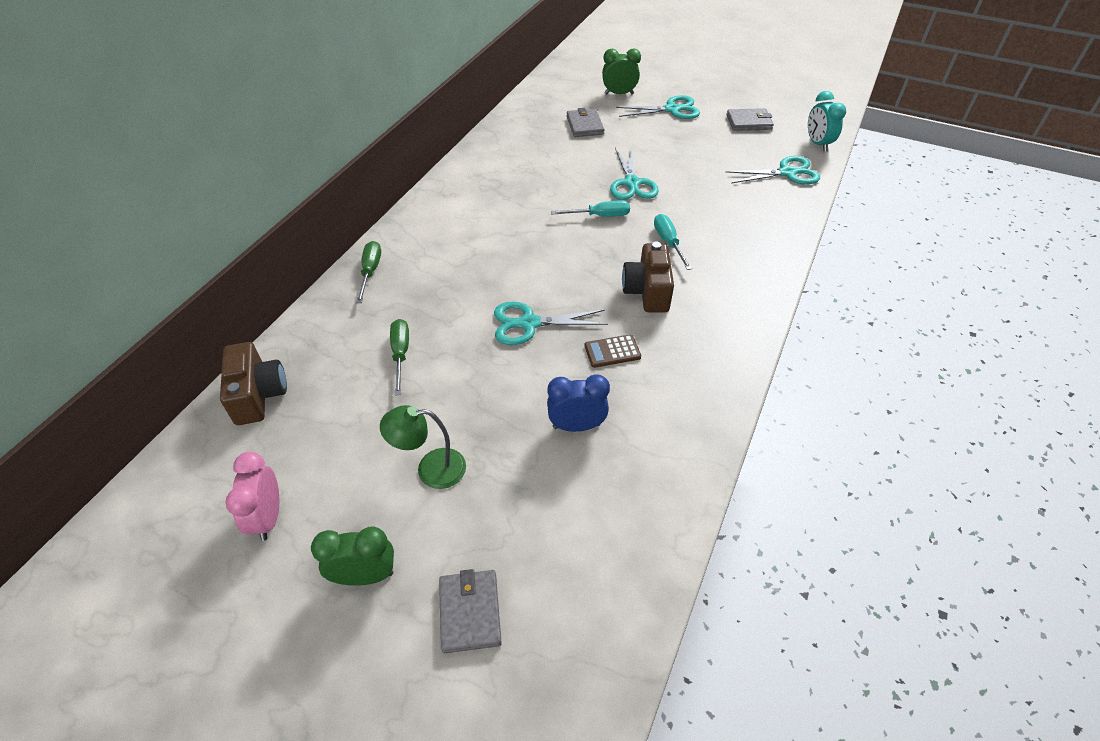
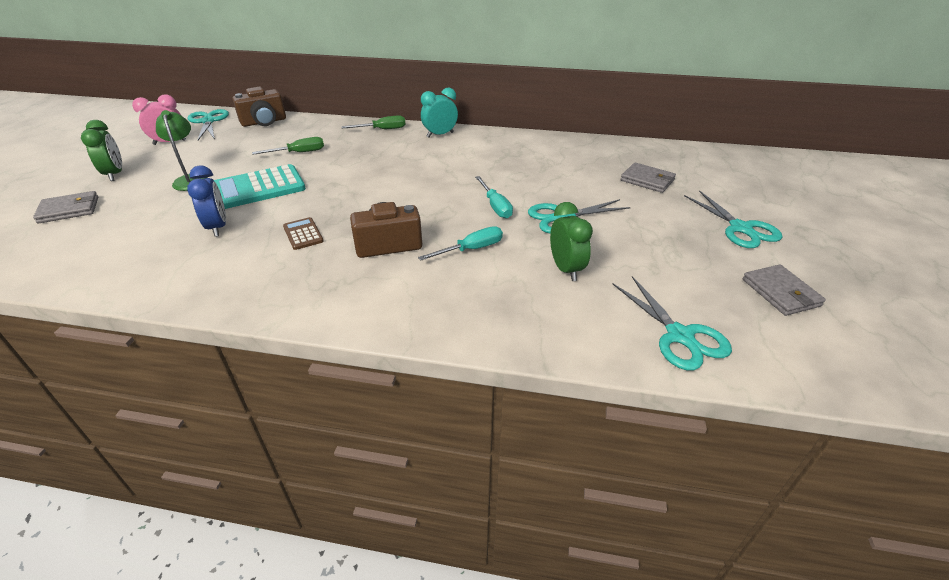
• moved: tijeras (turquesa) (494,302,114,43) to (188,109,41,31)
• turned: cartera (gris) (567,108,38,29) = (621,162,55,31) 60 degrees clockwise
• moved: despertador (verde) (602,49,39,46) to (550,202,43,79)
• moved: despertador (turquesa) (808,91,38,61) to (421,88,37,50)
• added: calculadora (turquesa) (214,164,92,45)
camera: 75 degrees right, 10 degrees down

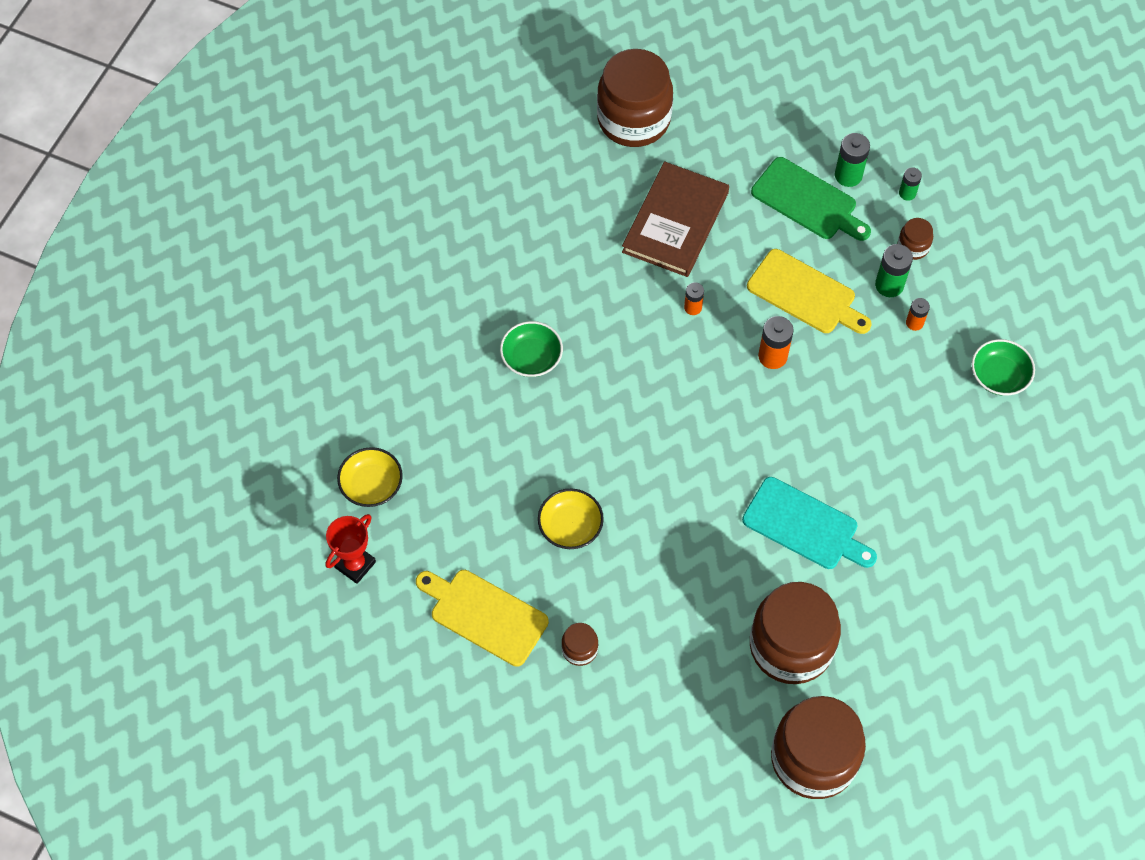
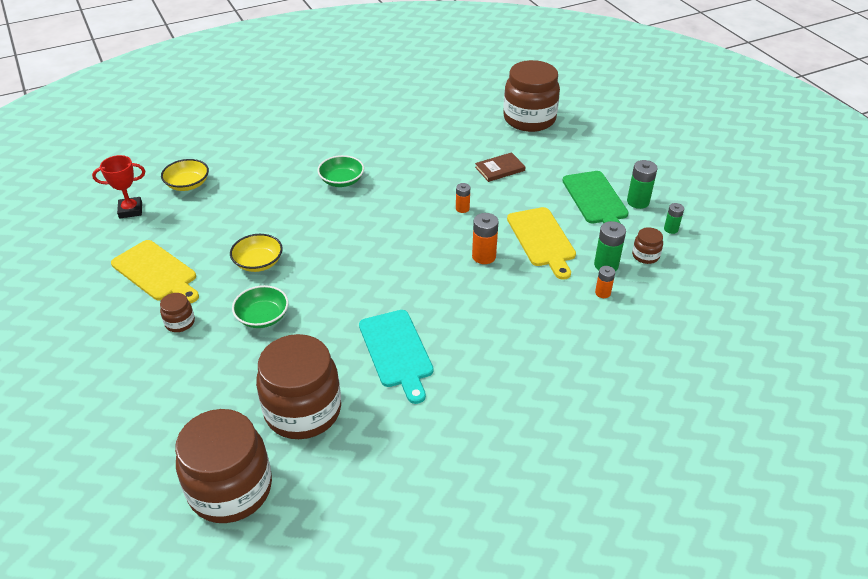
• turned: tabla de cortar (amarillo) (416,570,133,97) = (111,240,88,63) 150 degrees clockwise
• resized: libro (marrón) (622,161,107,116) = (475,152,51,30) x0.52
• moved: cuenco (verde) (972,339,63,57) to (232,285,57,43)
camera: 40 degrees right, 20 degrees down

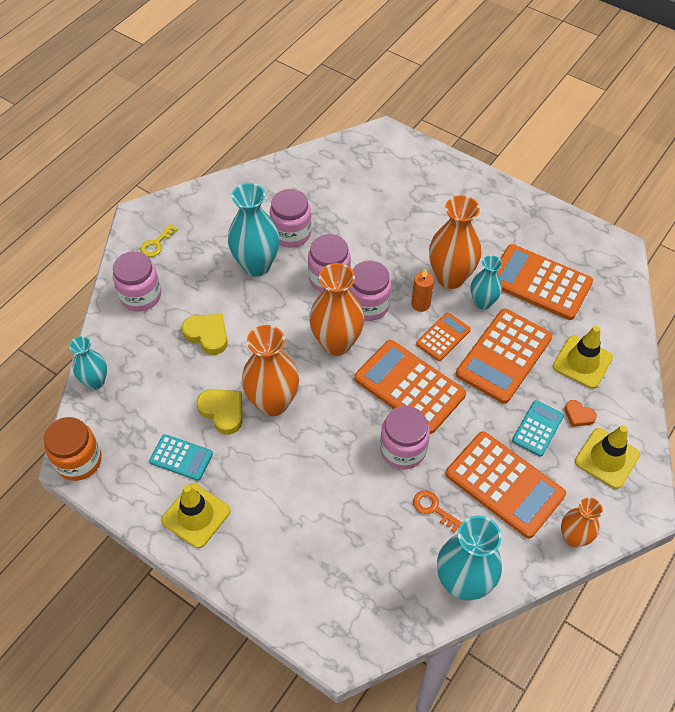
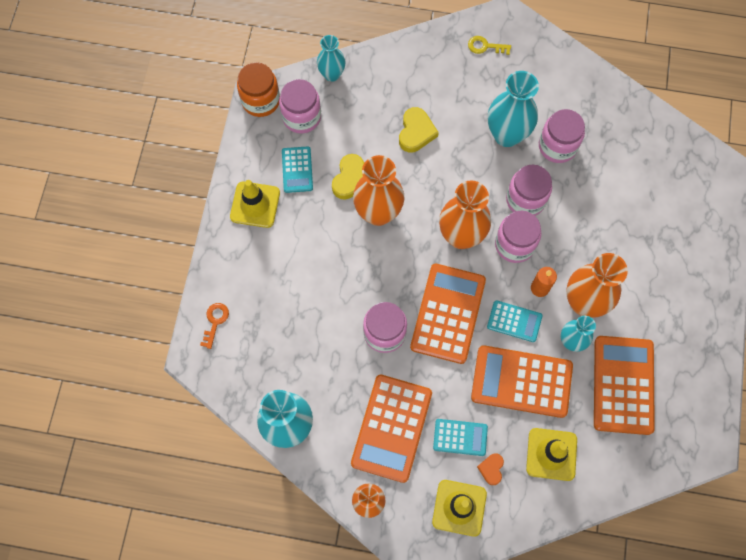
• moved: tarro (rosa) (113,251,48,60) to (279,79,42,55)
• moved: llave (naranja) (413,490,49,43) to (200,303,29,46)
• recoloured: calculadora (naranja) (416,312,55,49) to calculadora (turquesa) (487,300,56,42)
camera: 65 degrees right, 15 degrees up

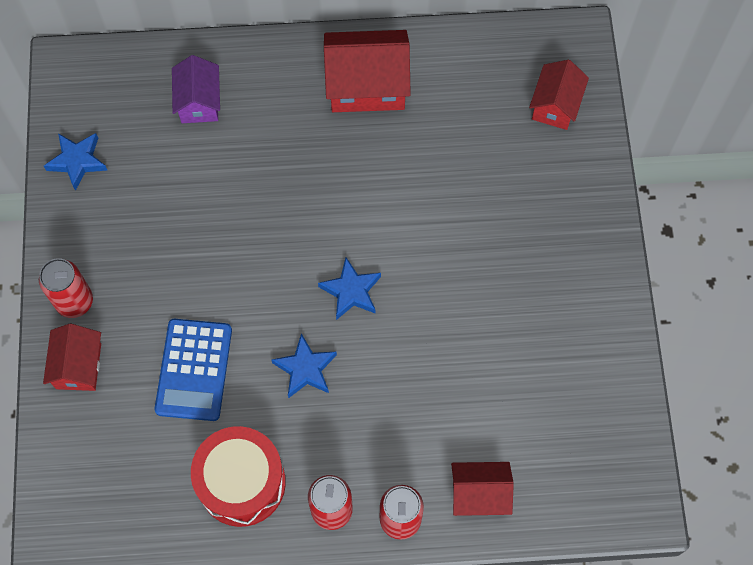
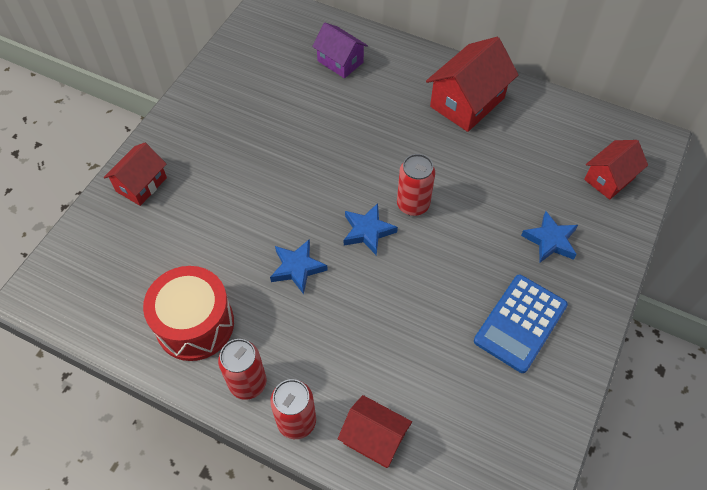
• moved: lata (rojo) (39,258,54,60) to (397,154,38,62)
• moved: estrella (azul) (44,133,63,58) to (521,211,57,52)
• moved: calculadora (azul) (154,319,78,102) to (474,275,94,98)
• turned: casa (morado) (172,55,48,68) = (312,23,56,55) 75 degrees counterclockwise
• turned: casa (rojo) (324,30,87,82) = (426,37,93,95) 75 degrees counterclockwise
camera: 30 degrees right, 10 degrees down

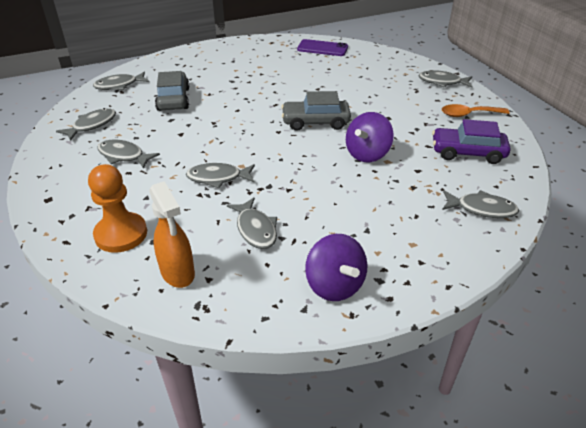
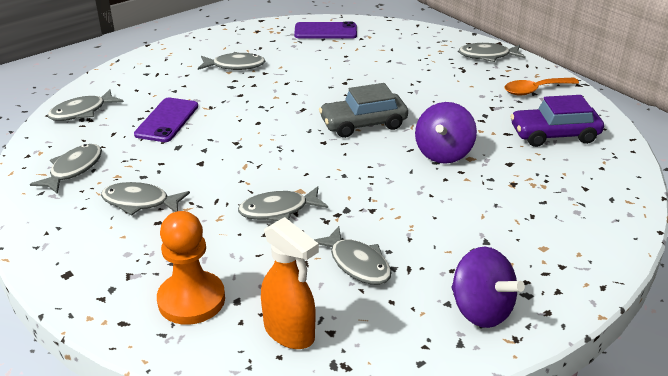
• replaced: coche (gris) (155,71,34,40) to móvil (morado) (134,98,64,44)
• moved: pez (gris) (442,190,77,28) to (198,52,67,18)
camera: 15 degrees left, 5 degrees down

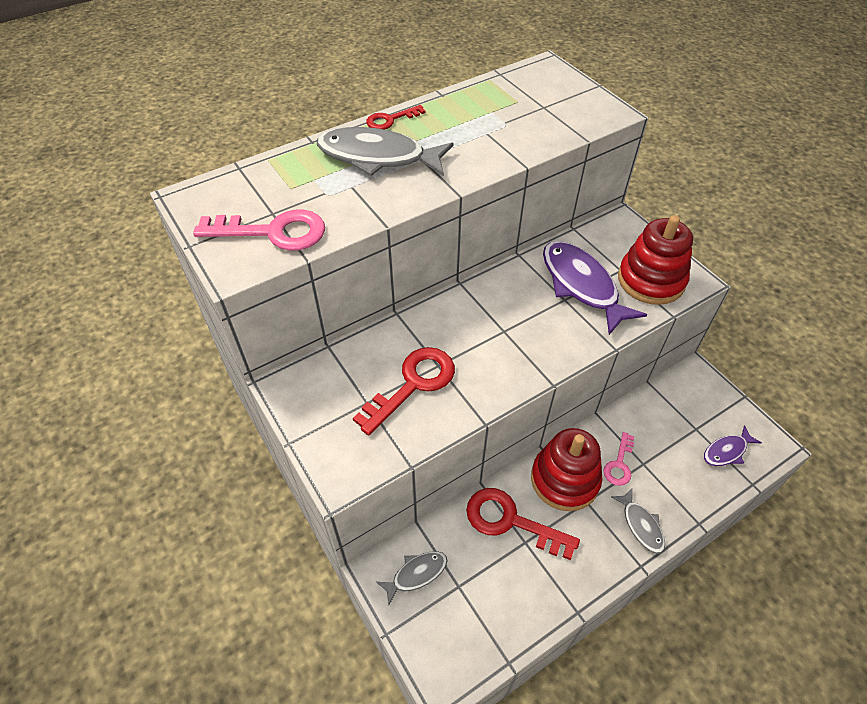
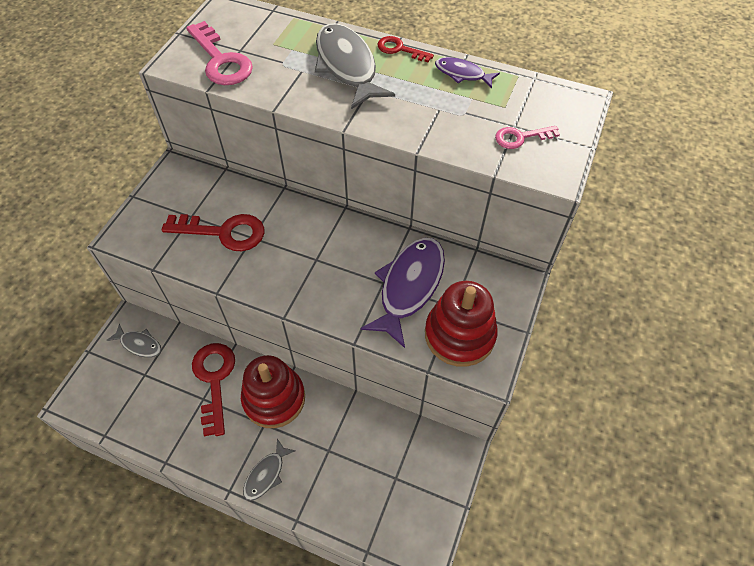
• moved: llave (rosa) (603,432,31,54) to (495,126,65,23)
• moved: pez (morado) (704,425,58,41) to (435,57,65,31)
camera: 55 degrees right, 5 degrees up

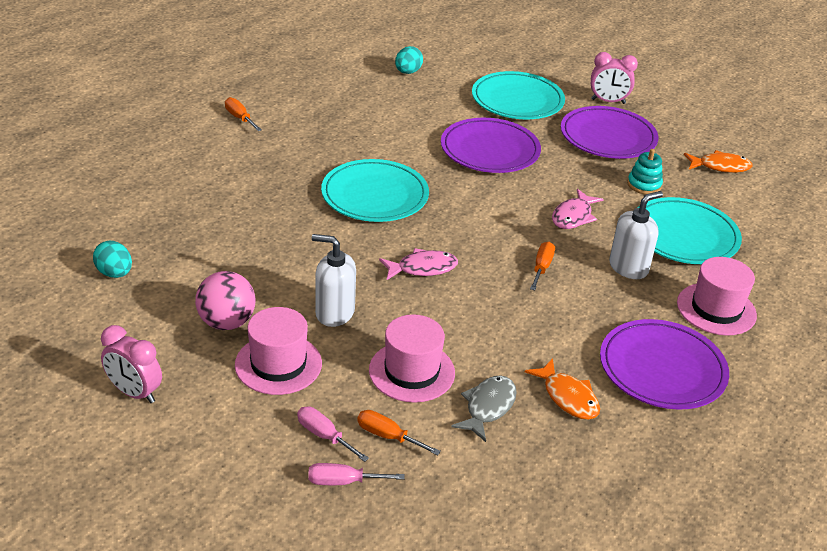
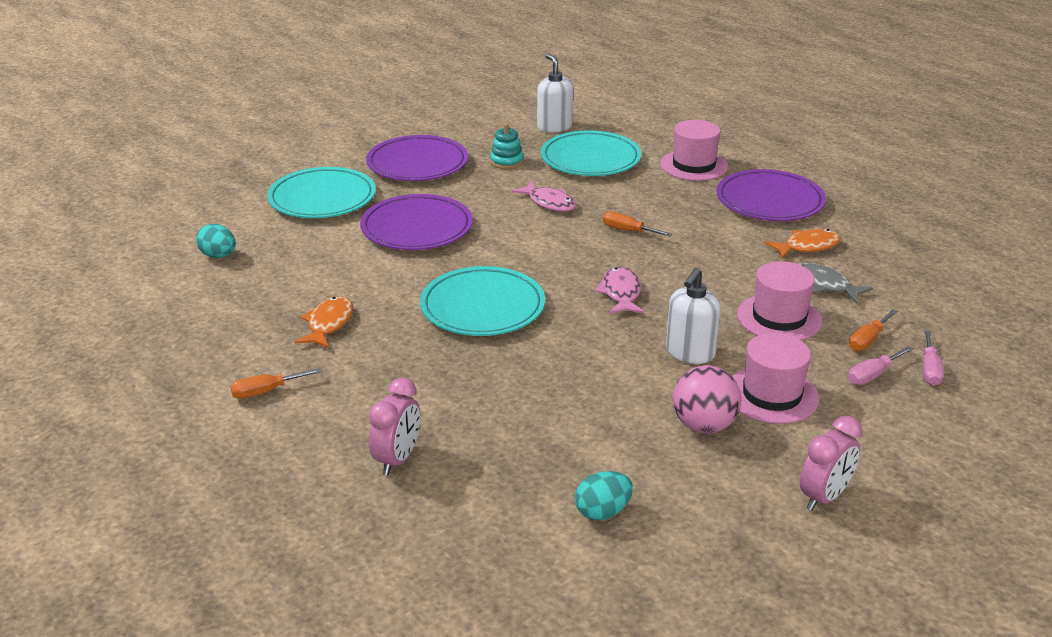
• moved: despertador (rosa) (591,52,47,52) to (369,378,51,97)
• moved: dispensador de jabón (blanco) (609,191,54,88) to (537,53,36,80)
• moved: pez (naranja) (684,150,69,23) to (294,296,59,52)
camera: 75 degrees left, 5 degrees down

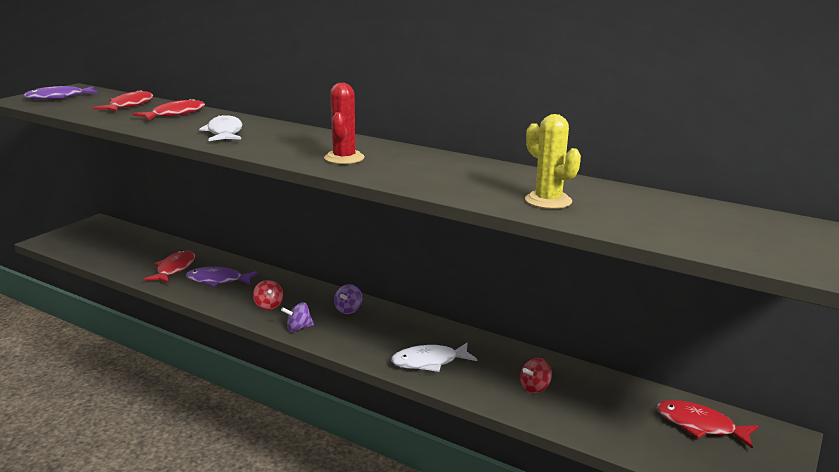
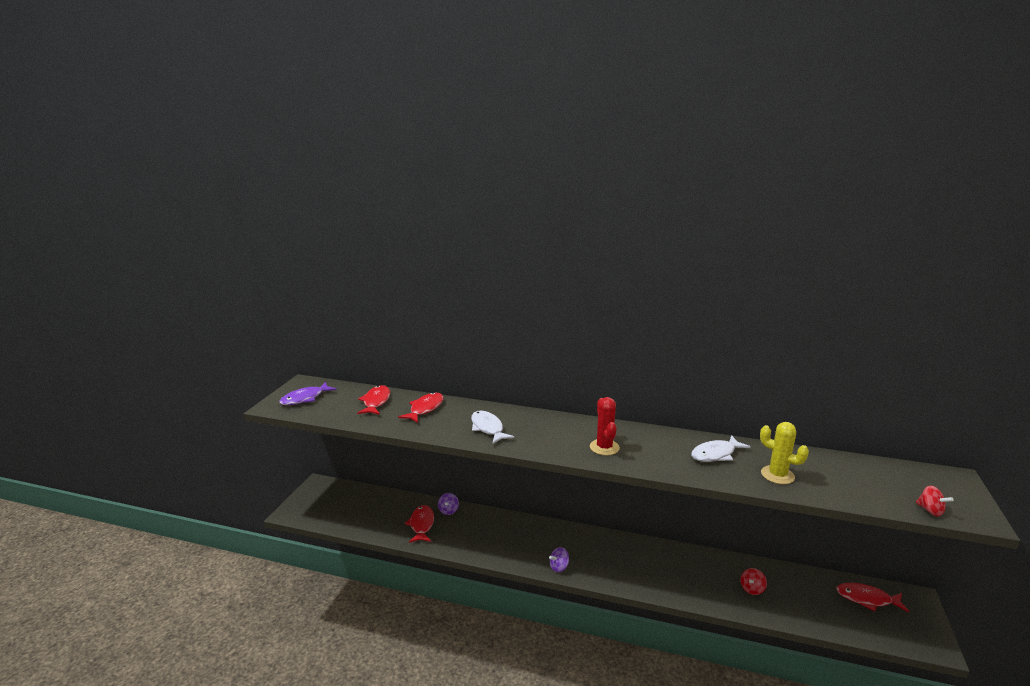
• removed: pez (morado) (186,267,72,20)
• moved: peonza (rojo) (253,280,30,30) to (916,485,38,32)
• moved: peonza (morado) (334,284,28,30) to (438,493,21,22)
• moved: pez (blanco) (391,343,86,29) to (691,435,60,27)
camera: 15 degrees left, 0 degrees up

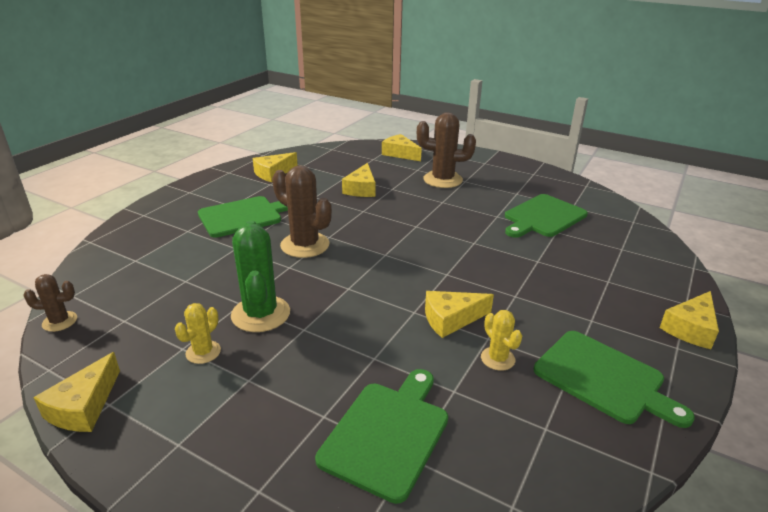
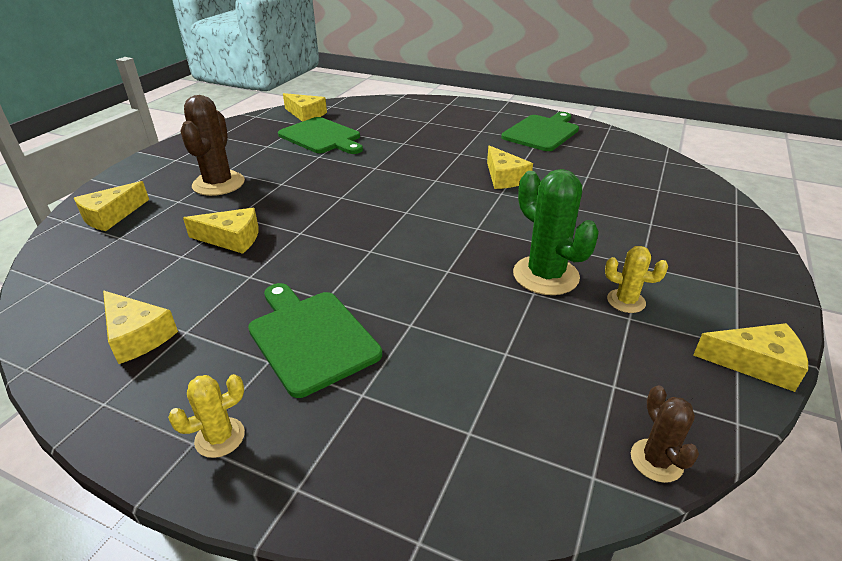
• turned: cactus (verde) (231,220,59,112) = (513,169,86,126) 75 degrees clockwise
• removed: cactus (marrón) (272,165,60,93)
• removed: tabla de cortar (verde) (315,369,133,135)
• moved: cactus (amarillo) (481,310,41,61) to (168,374,77,84)
• moved: queso (amarillo) (660,291,59,58) to (283,93,44,29)
camera: 95 degrees left, 5 degrees up

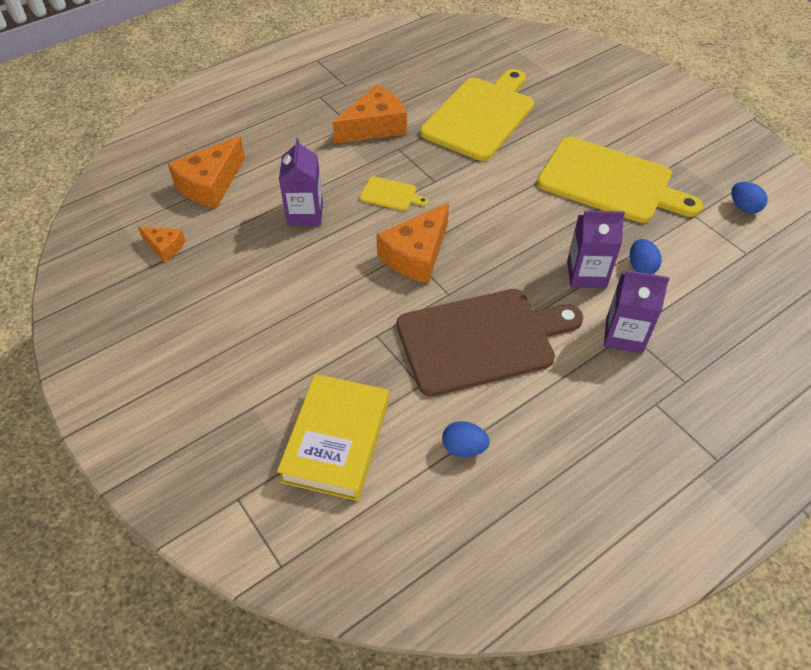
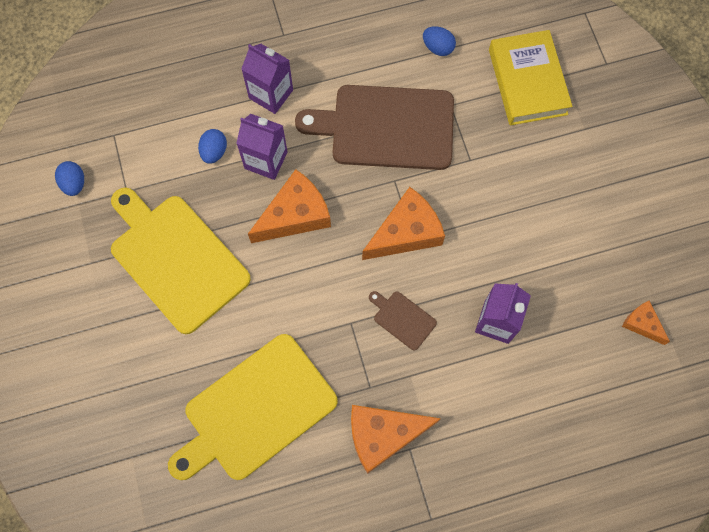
• moved: queso (naranja) (167,136,78,73) to (248,169,83,74)
• turned: libro (amarillo) (277,374,112,127) = (489,30,84,95) 45 degrees counterclockwise
• recoloured: tabla de cortar (amarillo) (359,176,70,35) to tabla de cortar (marrón) (369,291,68,59)
camera: 160 degrees left, 20 degrees up

